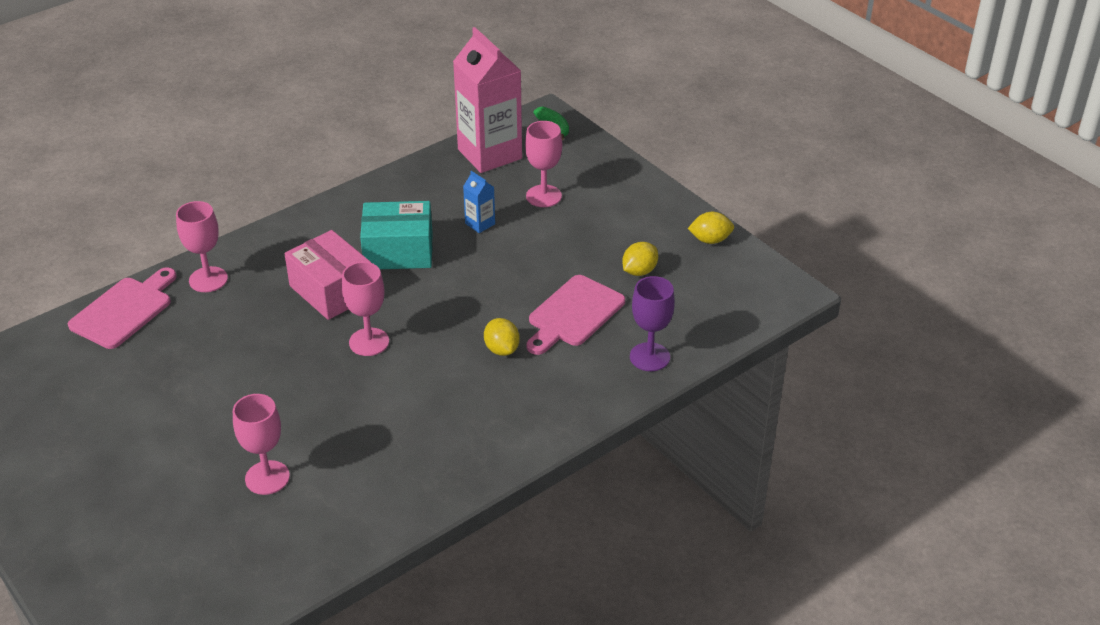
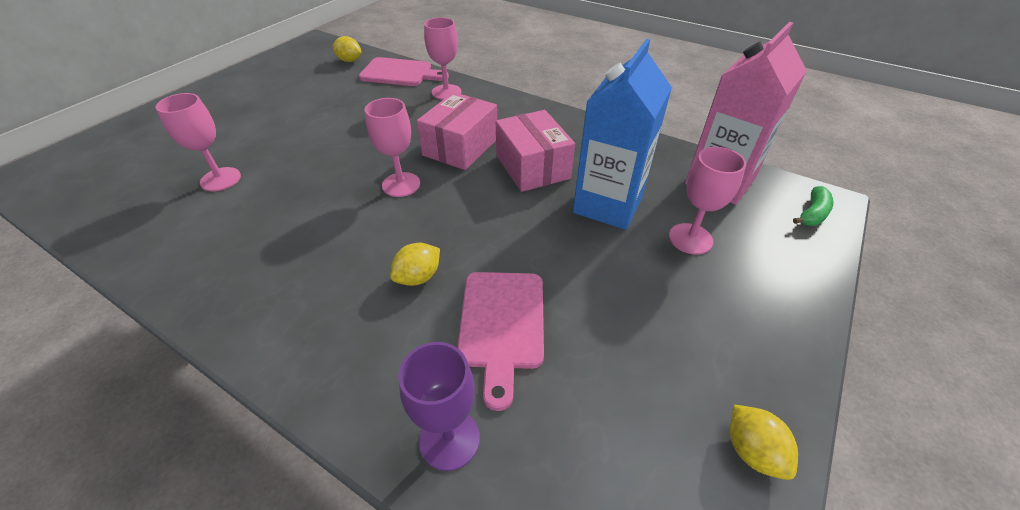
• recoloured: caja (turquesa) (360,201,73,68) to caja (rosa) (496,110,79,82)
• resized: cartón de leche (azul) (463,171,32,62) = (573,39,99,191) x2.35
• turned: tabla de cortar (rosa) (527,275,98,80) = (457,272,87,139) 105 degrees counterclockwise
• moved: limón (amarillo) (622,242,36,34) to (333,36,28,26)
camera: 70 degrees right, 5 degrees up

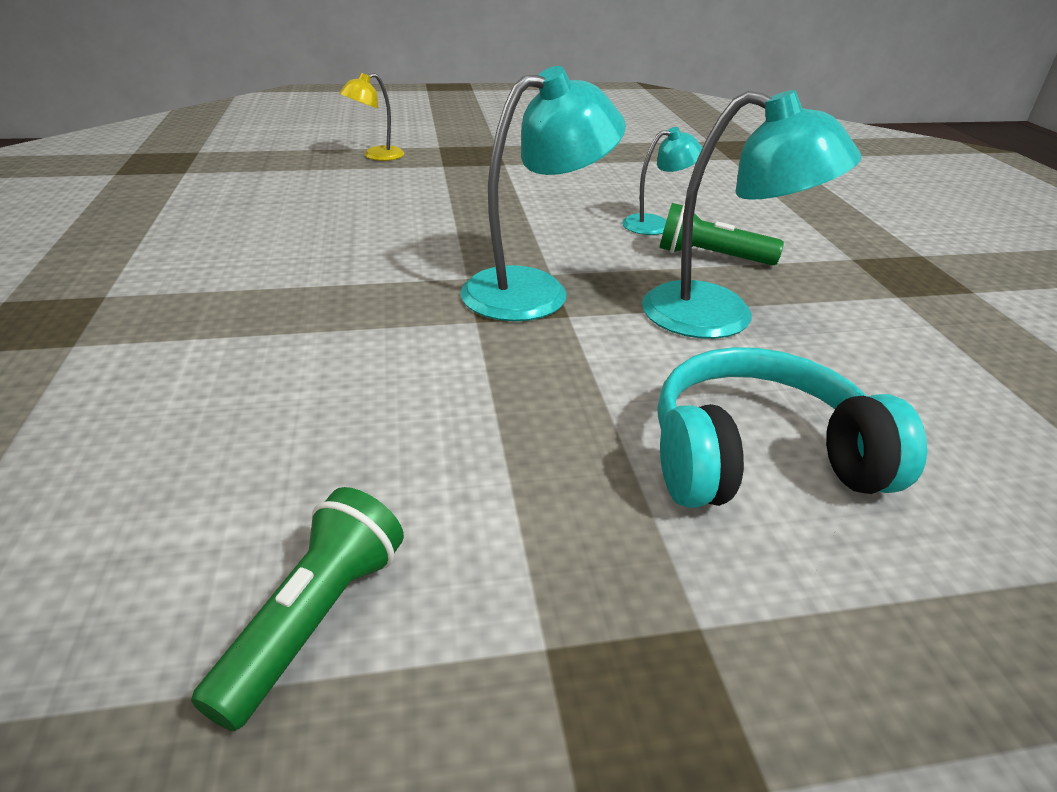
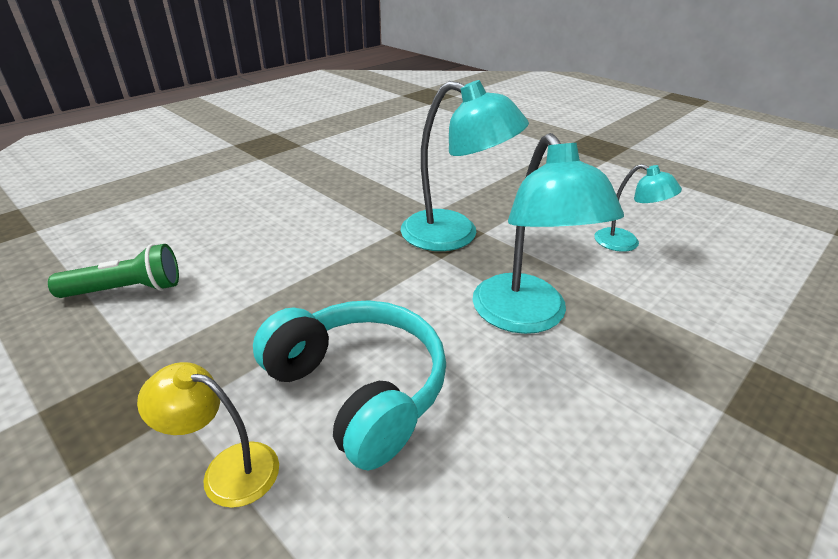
• moved: lámpara (amarillo) (339,73,65,88) to (137,362,142,146)
• removed: lámpara de mano (verde) (659,203,125,63)
camera: 55 degrees right, 0 degrees up

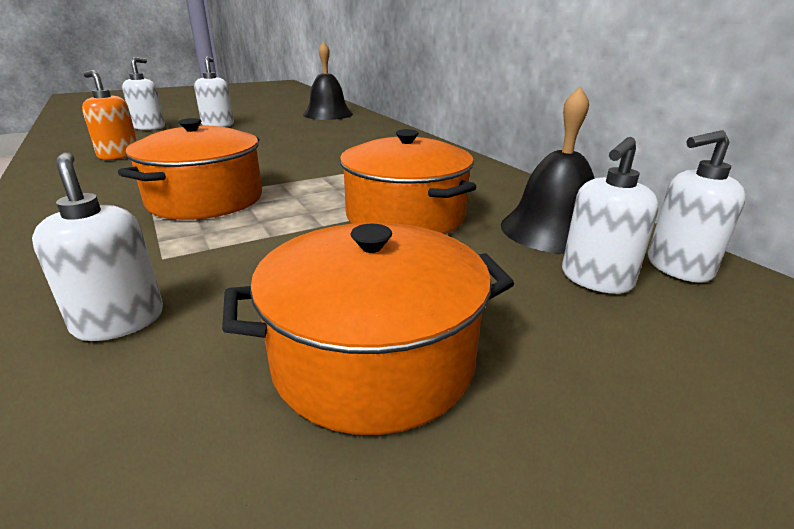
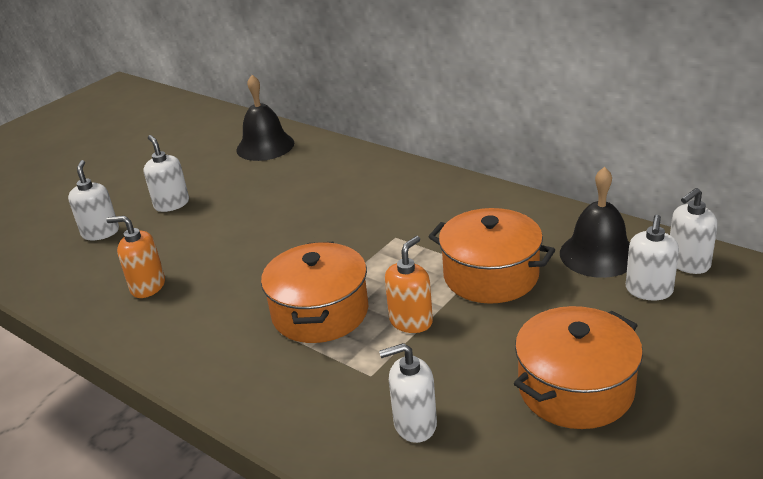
• turned: dispensador de jabón (blanco) (32,152,131,189) = (379,343,58,100) 45 degrees counterclockwise
• added: dispensador de jabón (naranja) (385,236,48,97)
camera: 20 degrees left, 5 degrees up

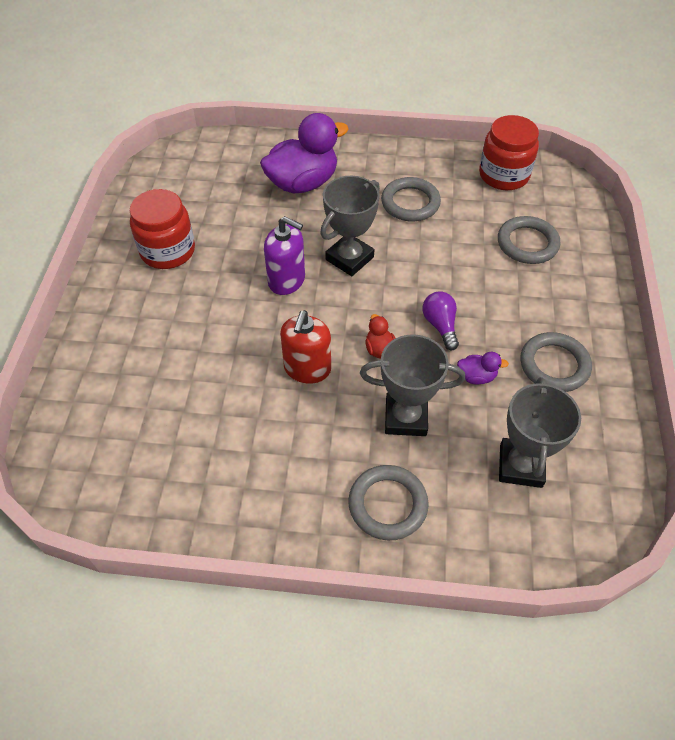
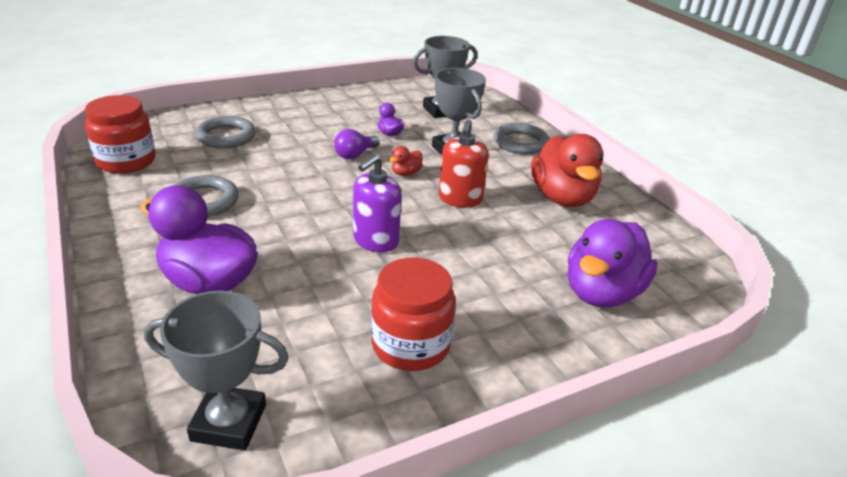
• turned: dispensador de jabón (morado) (264,216,41,79) = (353,155,49,97) 135 degrees counterclockwise
• turned: dispensador de jabón (rojo) (280,310,51,74) = (439,119,50,88) 120 degrees clockwise
• moved: trofeo (gris) (320,176,60,100) to (144,291,145,159)
• removed: anillo (gris) (520,332,72,60)
• added: pato (rojo) (531,134,73,73)
• added: pato (morado) (568,219,90,89)
camera: 125 degrees left, 20 degrees down

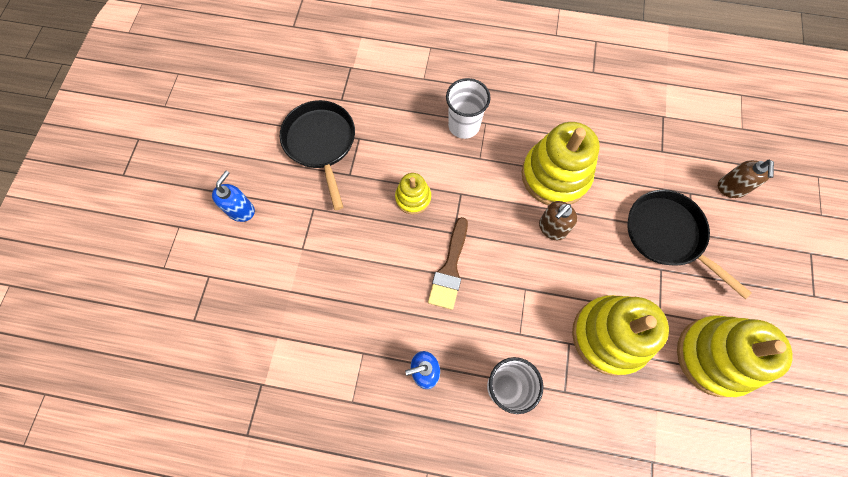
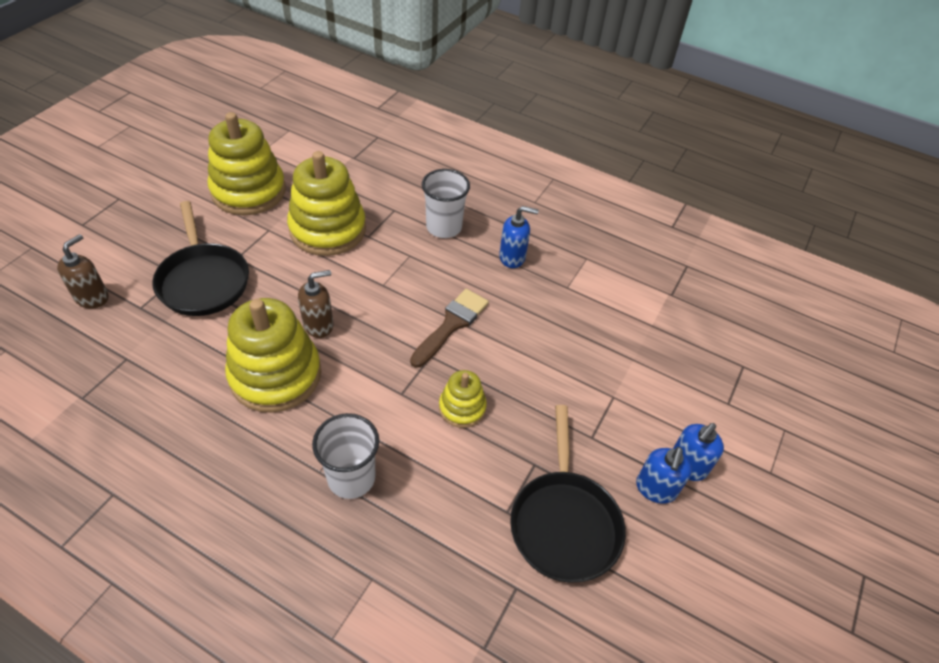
• added: dispensador de jabón (azul) (636,447,56,57)
camera: 165 degrees left, 20 degrees down

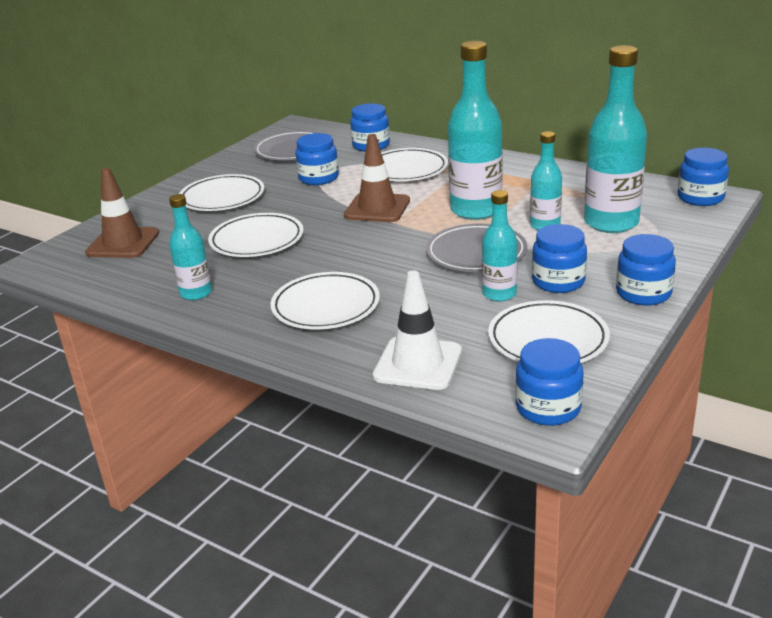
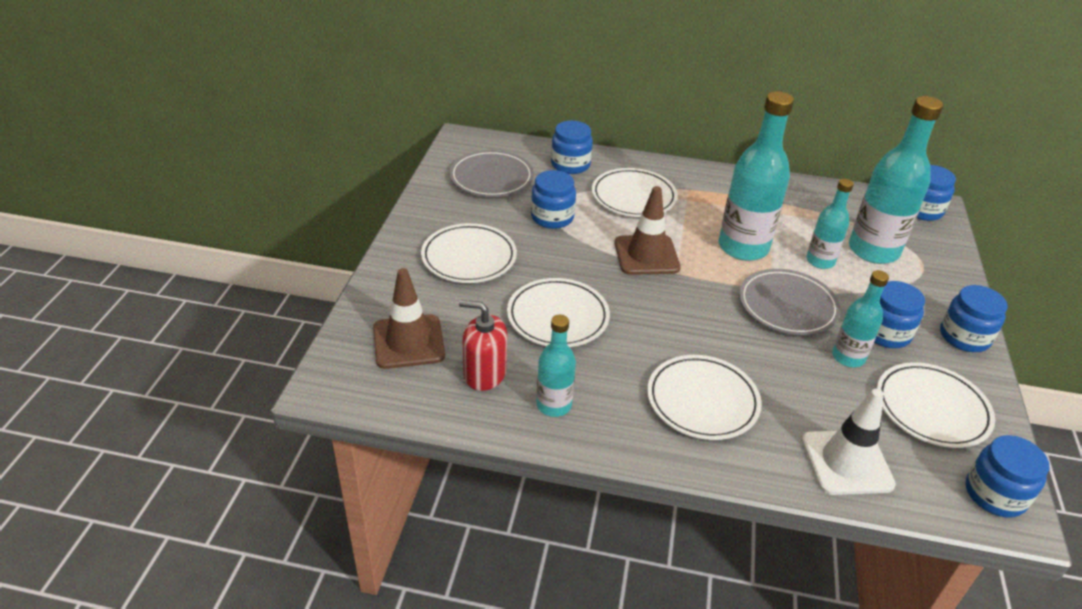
• added: dispensador de jabón (rojo) (459,300,48,91)
camera: 25 degrees left, 10 degrees up

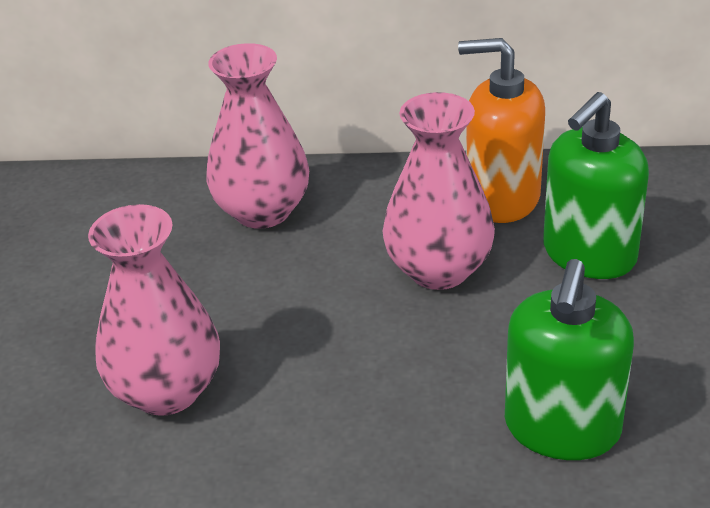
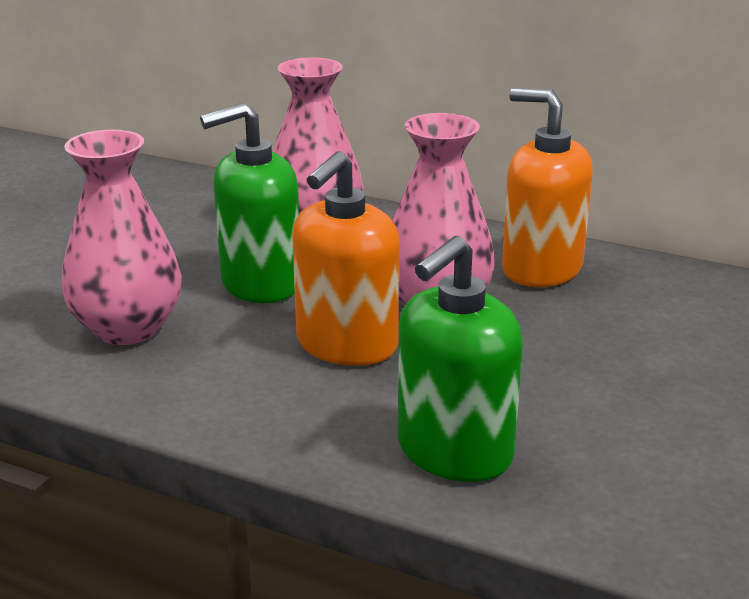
• moved: dispensador de jabón (verde) (543,92,106,187) to (200,103,99,200)
• added: dispensador de jabón (naranja) (292,151,108,215)
camera: 20 degrees right, 10 degrees down

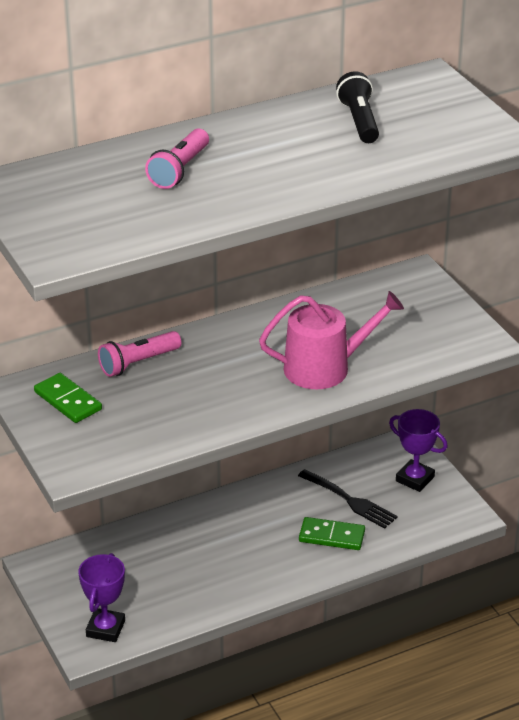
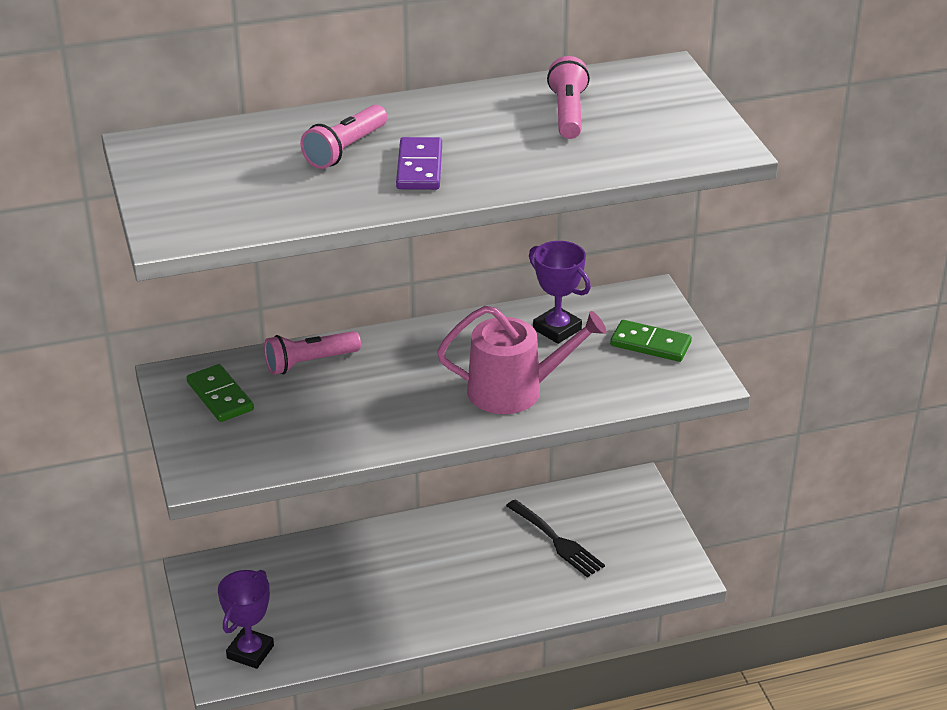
• moved: ficha de dominó (verde) (299,517,66,33) to (610,320,82,42)
• recoloured: lámpara de mano (negro) (336,72,43,71) to lámpara de mano (rosa) (547,56,43,83)
• moved: trofeo (morado) (389,409,59,83) to (529,241,62,103)
• added: ficha de dominó (morado) (396,137,46,53)
camera: 10 degrees right, 0 degrees up

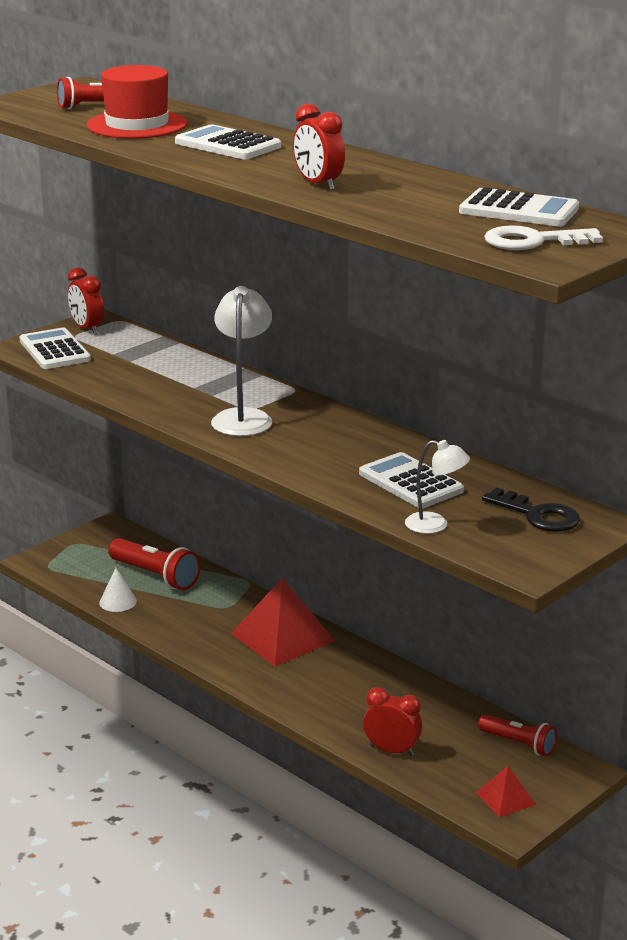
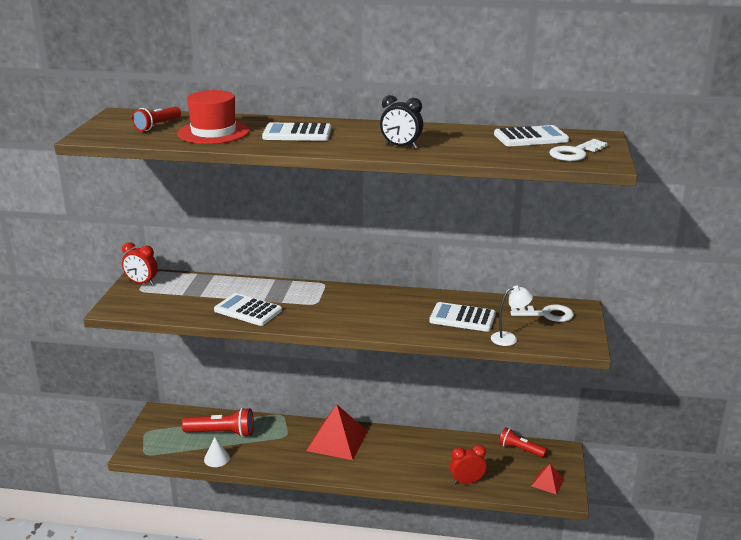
• moved: calculadora (blanco) (20,328,71,41) to (214,293,68,33)
• removed: lámpara (blanco) (211,286,61,150)
• recoloured: despertador (rojo) (293,103,52,87) to despertador (negro) (380,95,43,53)
• turned: lámpara de mano (rojo) (478,714,79,42) = (499,427,48,31) 150 degrees counterclockwise
• recoloured: llave (negro) (482,488,98,44) to llave (blanco) (511,305,63,17)
camera: 35 degrees left, 0 degrees up

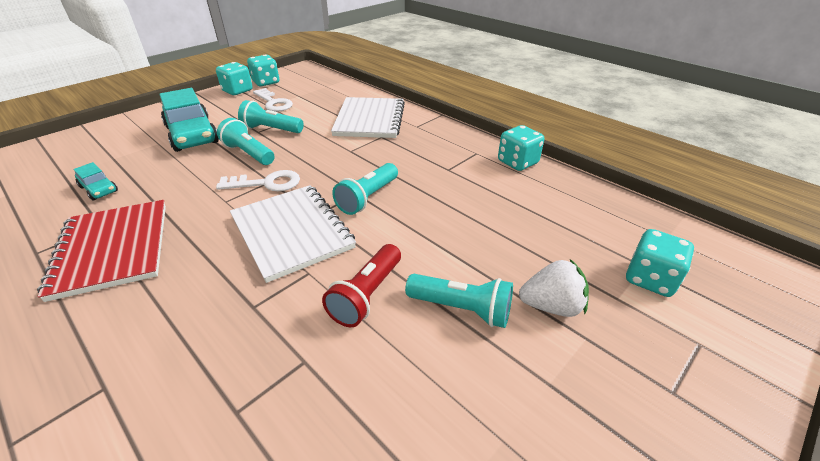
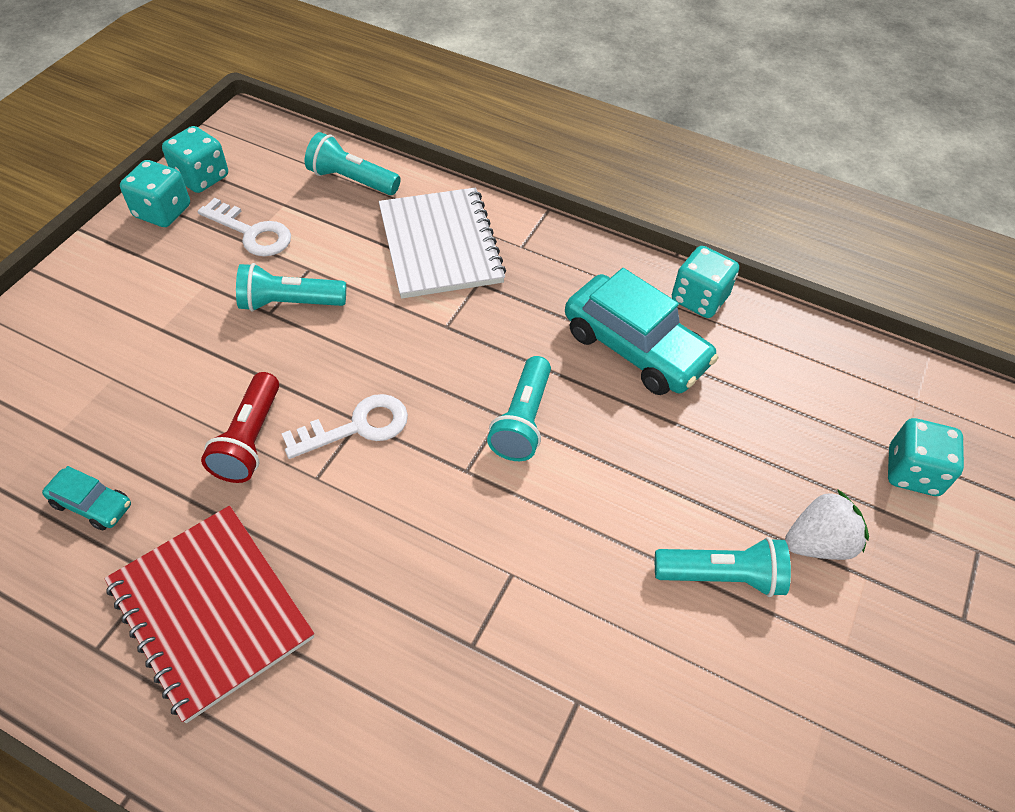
• moved: coche (turquesa) (160,88,59,64) to (565,268,154,127)
• moved: lámpara de mano (turquesa) (217,118,58,47) to (305,132,96,63)
• removed: cuaderno (blanco) (230,185,126,98)
• moved: lámpara de mano (rojo) (322,244,79,83) to (201,372,78,111)
camera: 20 degrees left, 15 degrees up

